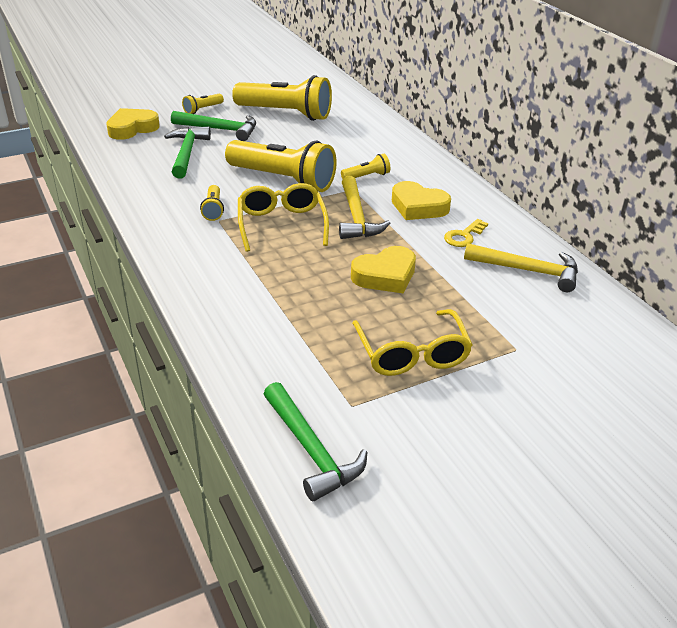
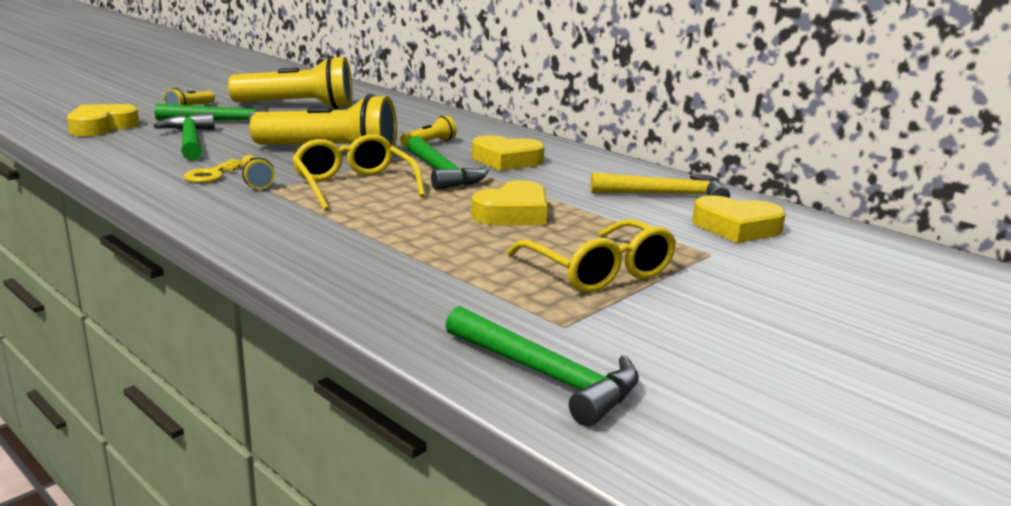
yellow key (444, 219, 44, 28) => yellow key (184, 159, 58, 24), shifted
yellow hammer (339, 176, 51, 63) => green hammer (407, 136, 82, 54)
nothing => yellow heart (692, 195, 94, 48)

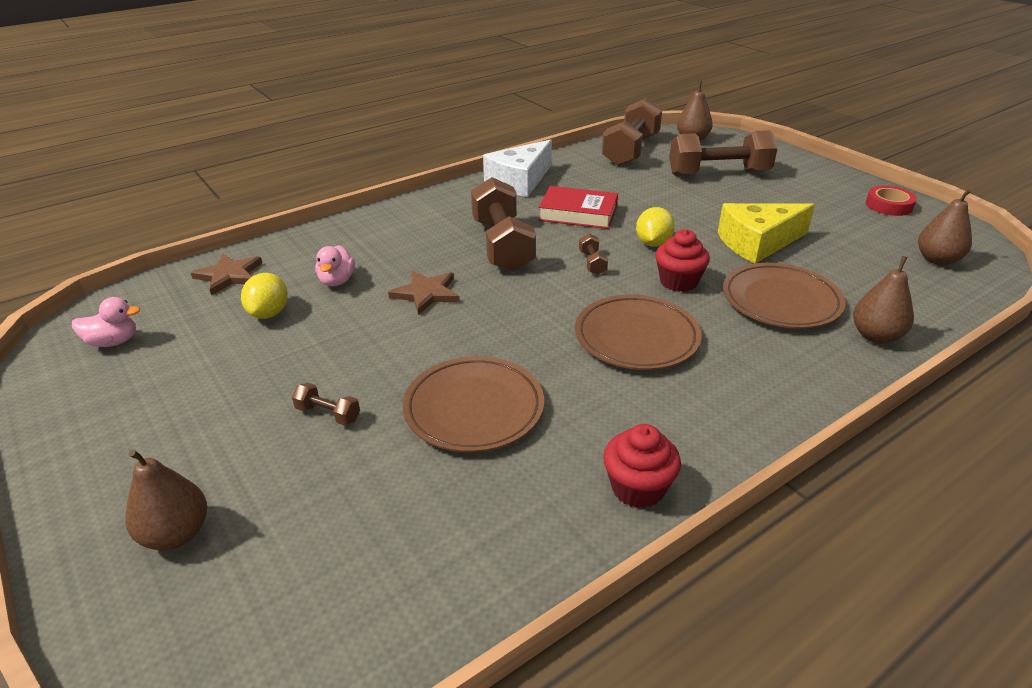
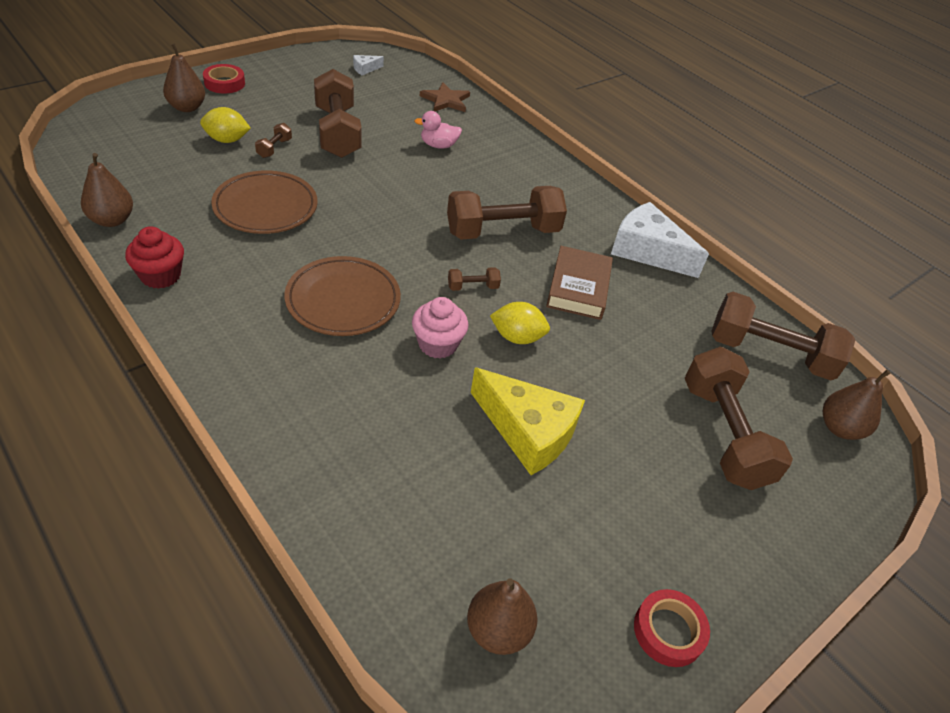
brown pear (853, 256, 61, 88) => brown pear (81, 153, 52, 74), shifted
yellow lemon (241, 273, 47, 46) => yellow lemon (200, 107, 51, 36), shifted
nothing => red tape (203, 64, 42, 30)
nothing => brown dumbbell (314, 69, 48, 89)
pink duck (72, 297, 68, 50) => white cheese (353, 55, 31, 20)
red cupcake (655, 229, 55, 63) => pink cupcake (412, 297, 56, 62)
yellow cheese (718, 203, 97, 60) => yellow cheese (471, 367, 114, 108), 150 degrees clockwise
red book (539, 186, 79, 43) => brown book (546, 246, 67, 74)
brown star (388, 270, 72, 45) => nothing
brown plate (723, 263, 123, 66) => nothing

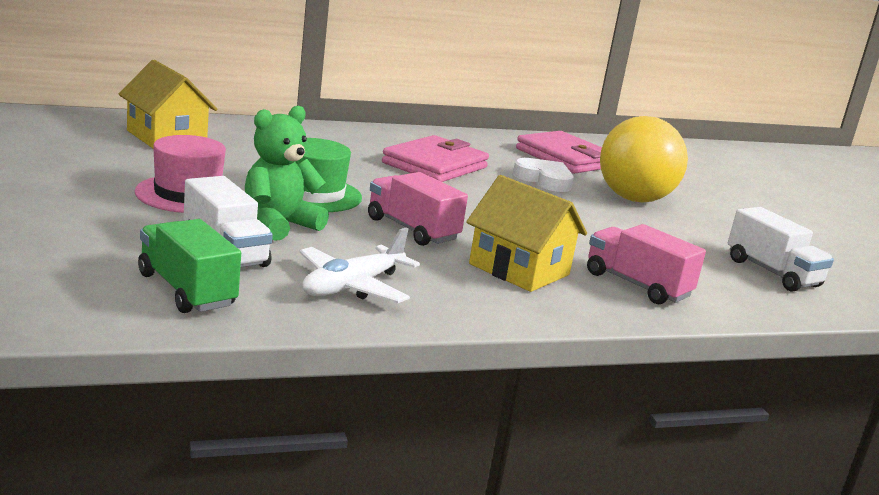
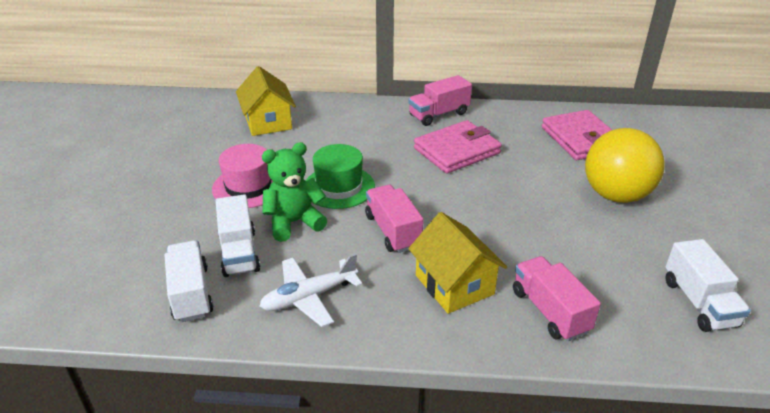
green truck (138, 219, 103, 94) => white truck (165, 240, 48, 82)
nothing => pink truck (408, 75, 64, 51)
white heart (513, 158, 61, 34) => nothing

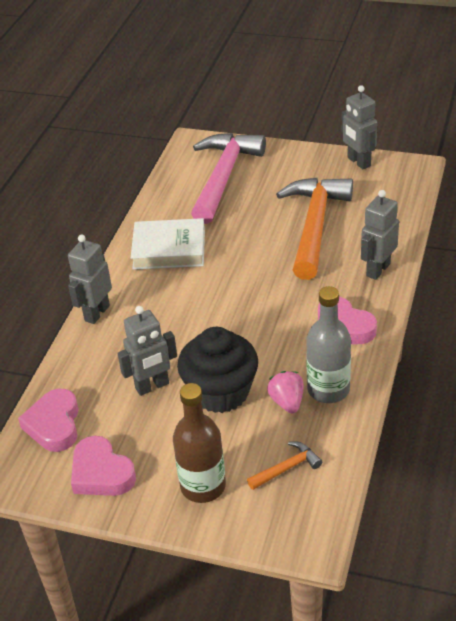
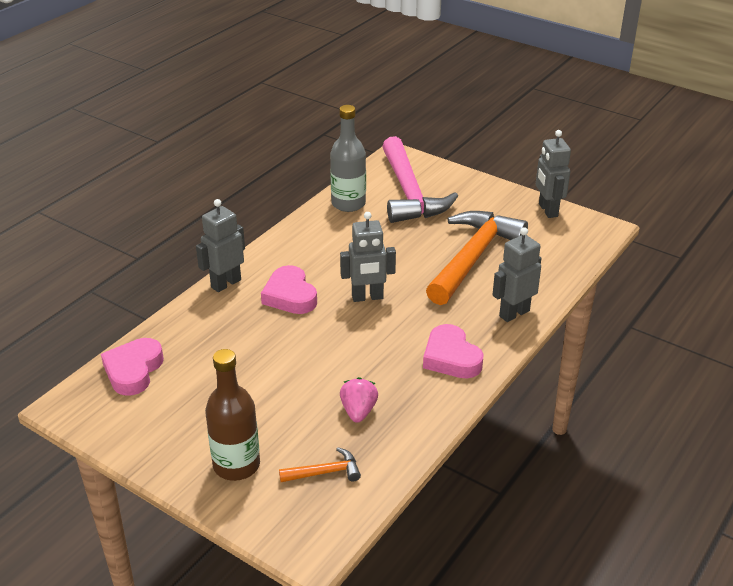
pink heart (71, 436, 65, 60) => pink heart (261, 265, 56, 49), shifted
grey bottle (306, 286, 45, 117) => grey bottle (330, 105, 36, 107), shifted
grey robot (117, 306, 60, 90) => grey robot (340, 212, 56, 90), shifted
pink hammer (191, 133, 75, 91) => pink hammer (382, 136, 76, 87), 135 degrees clockwise
white book (131, 218, 74, 52) => nothing
black cupcake (177, 327, 81, 86) => nothing

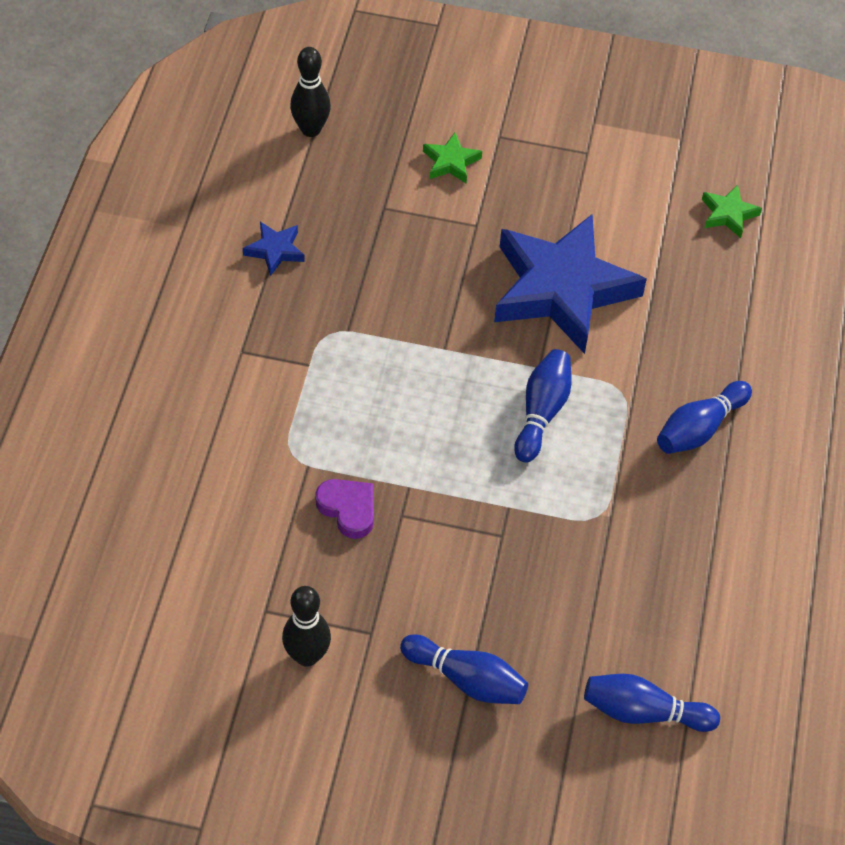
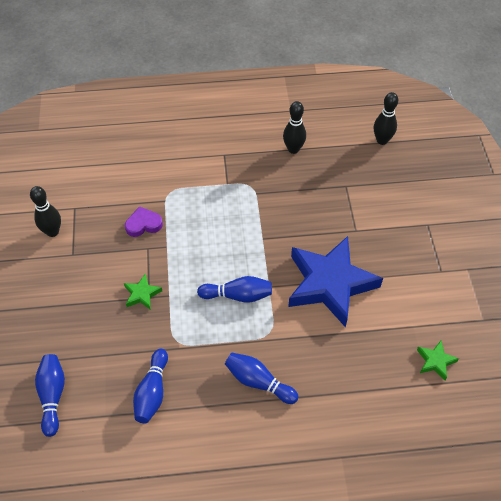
green star (423, 132, 59, 51) => green star (124, 273, 38, 37), shifted
purple heart (315, 479, 59, 60) => purple heart (125, 206, 38, 31), 135 degrees counterclockwise
blue bowling pin (400, 634, 128, 70) => blue bowling pin (133, 349, 35, 74), shifted
blue star (243, 222, 62, 54) => black bowling pin (283, 101, 23, 53)

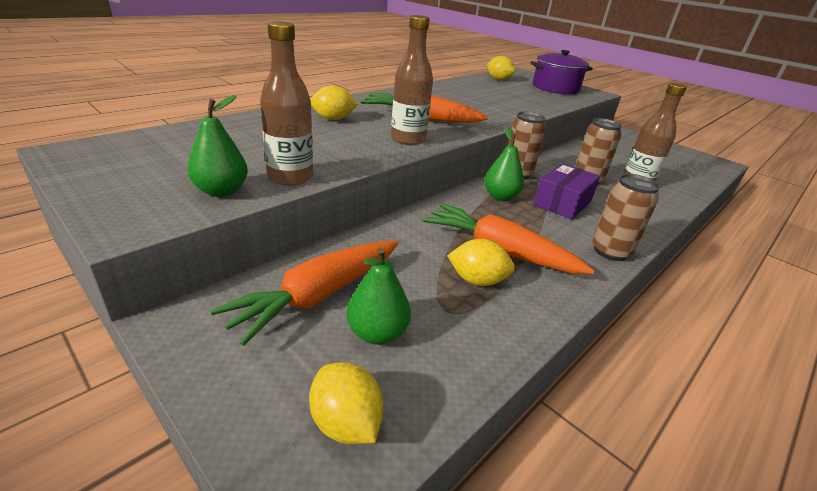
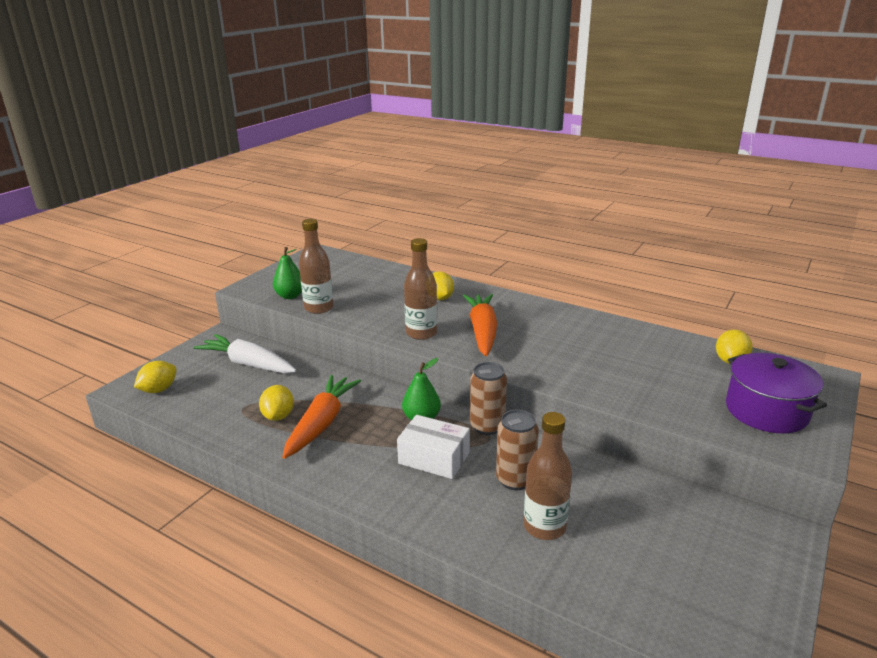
orange carrot (211, 241, 187, 105) => white carrot (194, 334, 102, 39)
purple box (534, 163, 66, 57) => white box (397, 415, 73, 64)
green pear (346, 248, 65, 96) => nothing
brown can (592, 174, 68, 87) => nothing

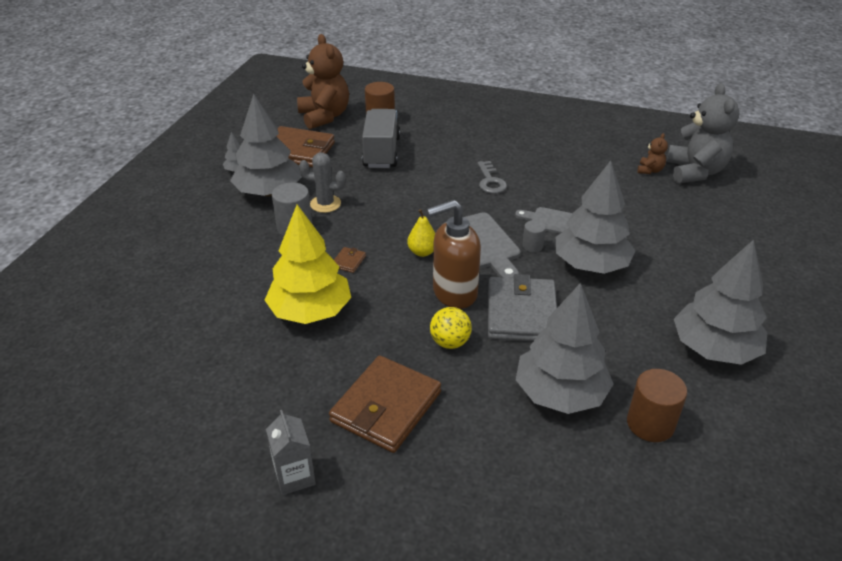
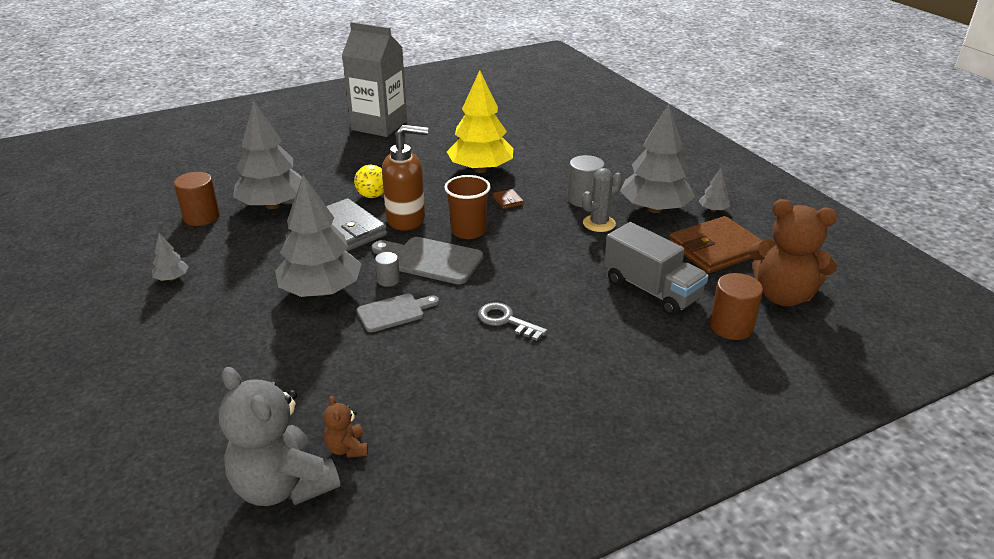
grey tree (674, 240, 94, 125) => grey tree (152, 233, 37, 48), x0.43
grey carton (266, 410, 50, 85) => grey carton (342, 22, 65, 115), x2.10
brown soap dispenser (427, 200, 54, 109) => brown soap dispenser (382, 125, 46, 106), 60 degrees clockwise
yellow pear (407, 209, 28, 48) => brown cup (444, 175, 47, 64)
brown wallet (329, 355, 112, 98) => nothing

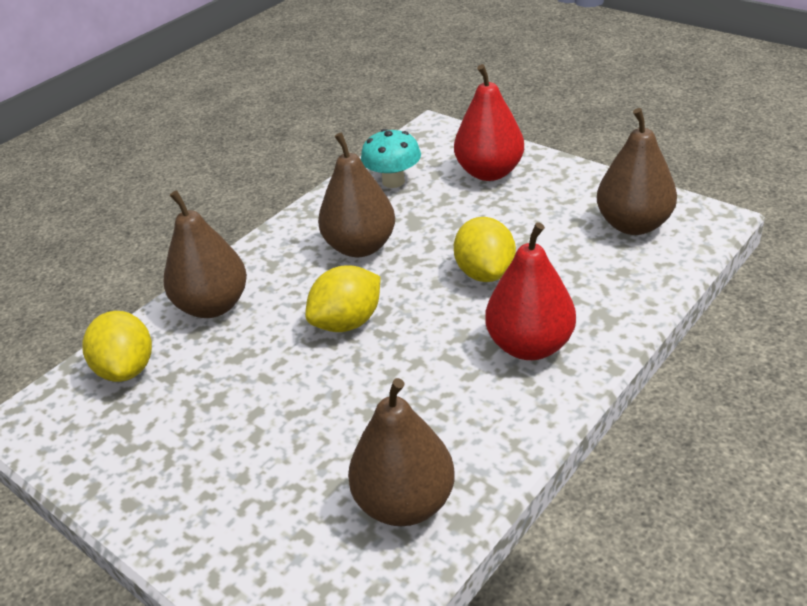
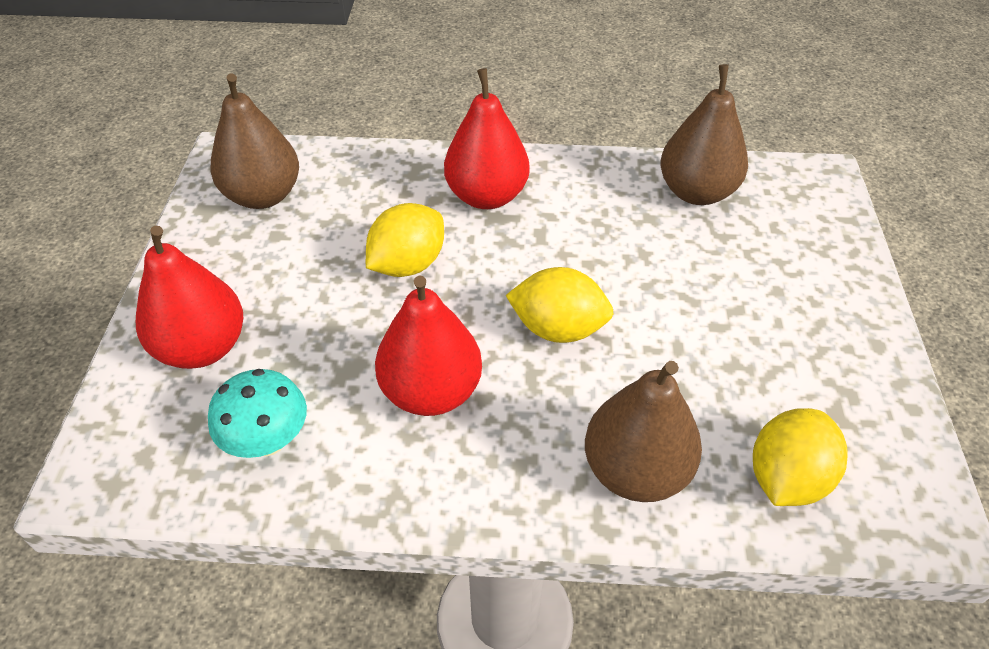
brown pear (318, 132, 77, 125) => red pear (375, 275, 107, 141)

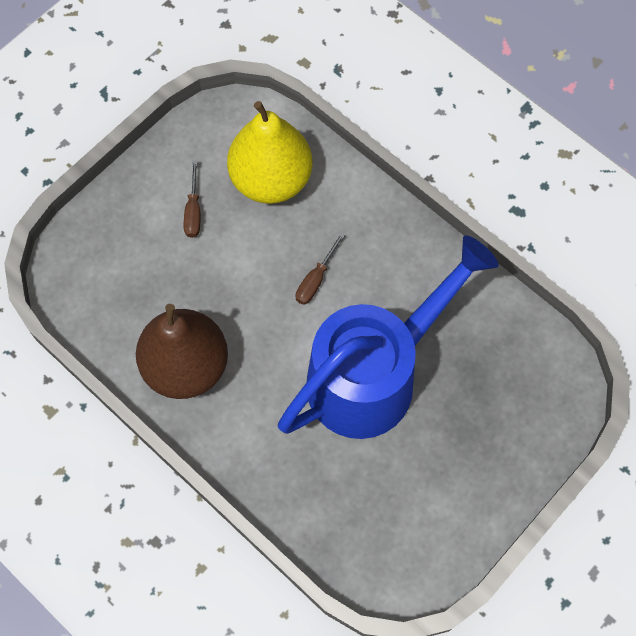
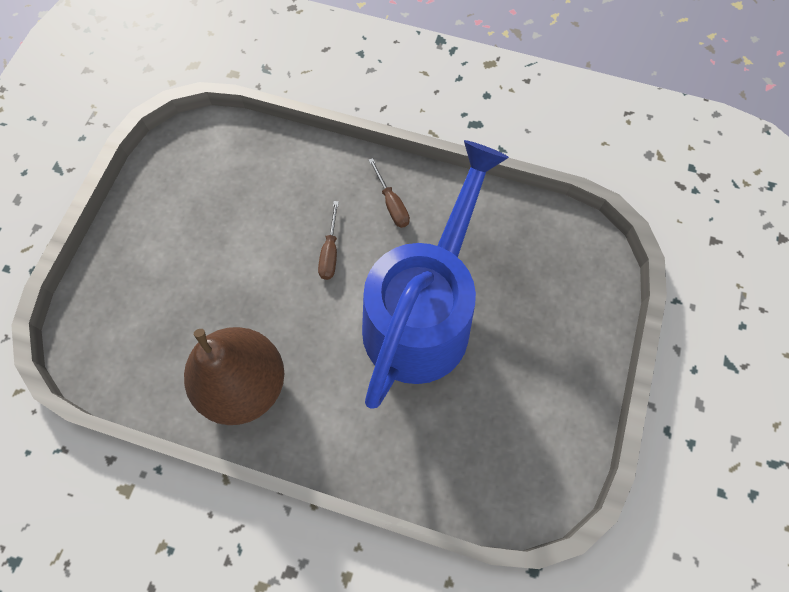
brown screwdriver (184, 160, 16, 78) => brown screwdriver (368, 158, 42, 70), shifted
yellow pear (227, 101, 85, 103) => nothing

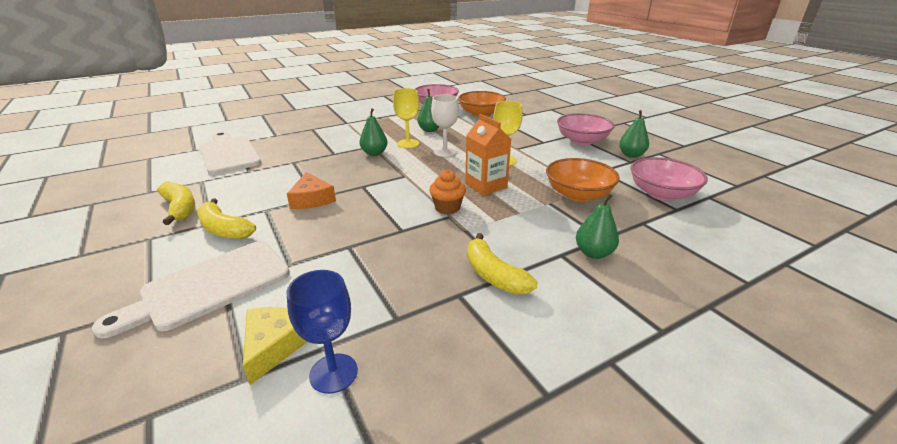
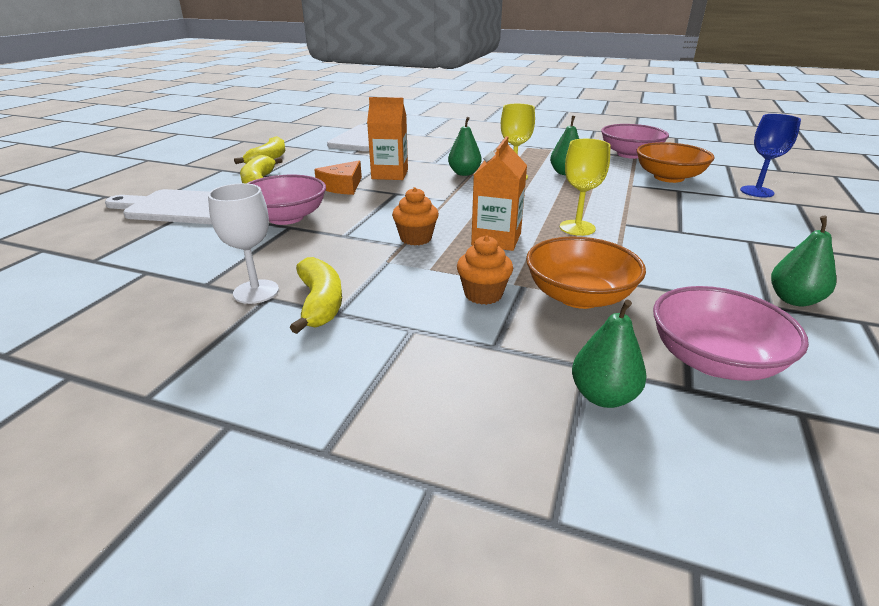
white goblet (431, 95, 28, 62) => white goblet (208, 183, 71, 121), shifted
pink bowl (557, 113, 57, 32) => pink bowl (248, 175, 78, 50), shifted
yellow banana (467, 233, 71, 61) => yellow banana (290, 257, 52, 77), 150 degrees clockwise
nothing => orange carton (367, 97, 41, 83)
nothing => orange cupcake (457, 235, 56, 70)
green pear (576, 194, 43, 65) => green pear (572, 300, 75, 108), shifted
blue goblet (287, 270, 71, 124) => blue goblet (740, 114, 61, 84), shifted
yellow cheese (243, 307, 64, 78) => nothing

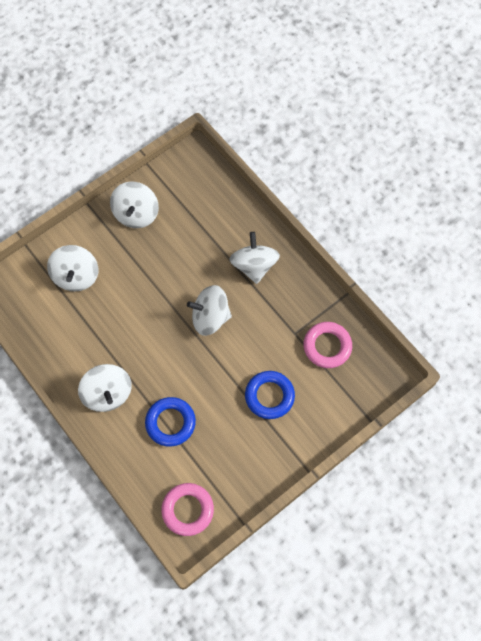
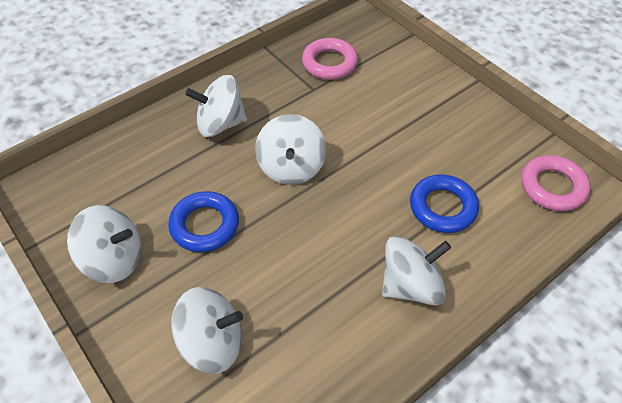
blue ring (245, 371, 50, 48) => blue ring (168, 191, 71, 61), shifted

